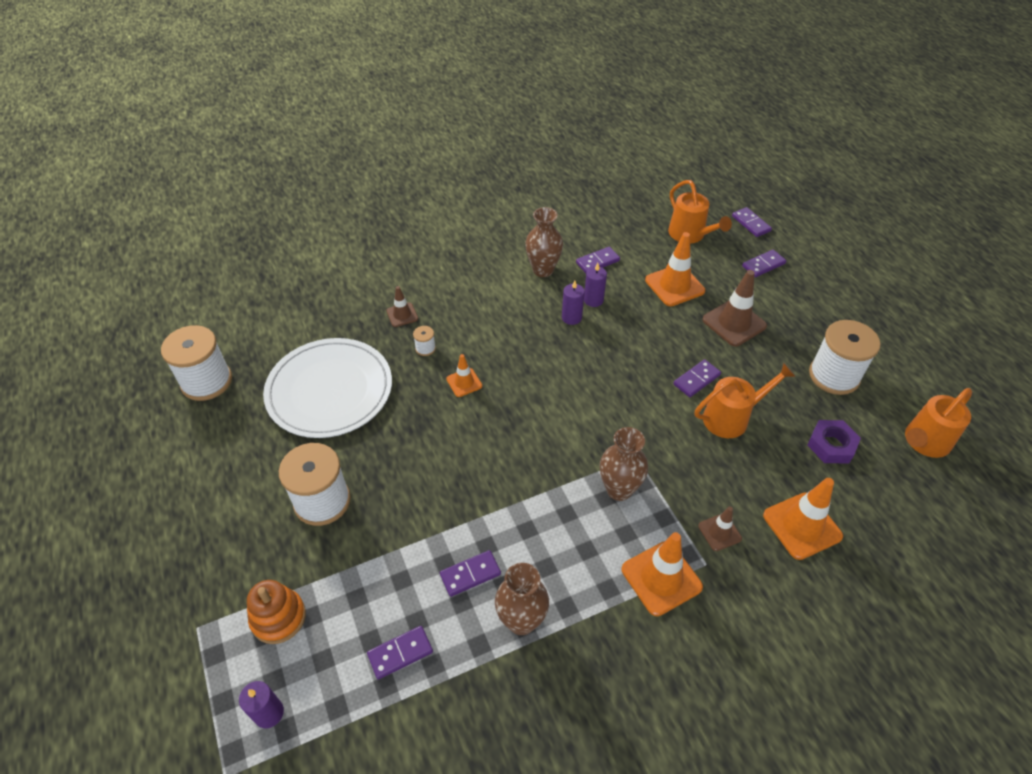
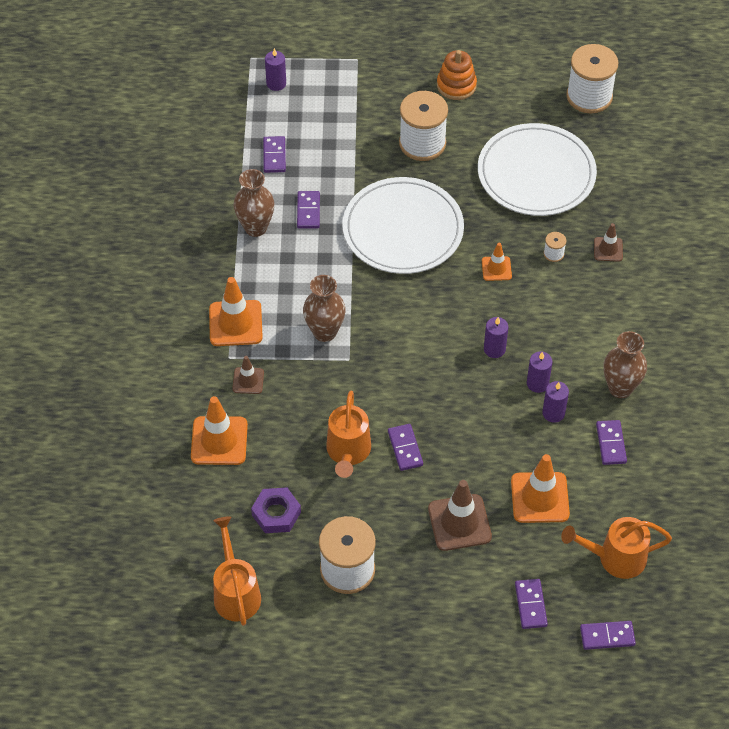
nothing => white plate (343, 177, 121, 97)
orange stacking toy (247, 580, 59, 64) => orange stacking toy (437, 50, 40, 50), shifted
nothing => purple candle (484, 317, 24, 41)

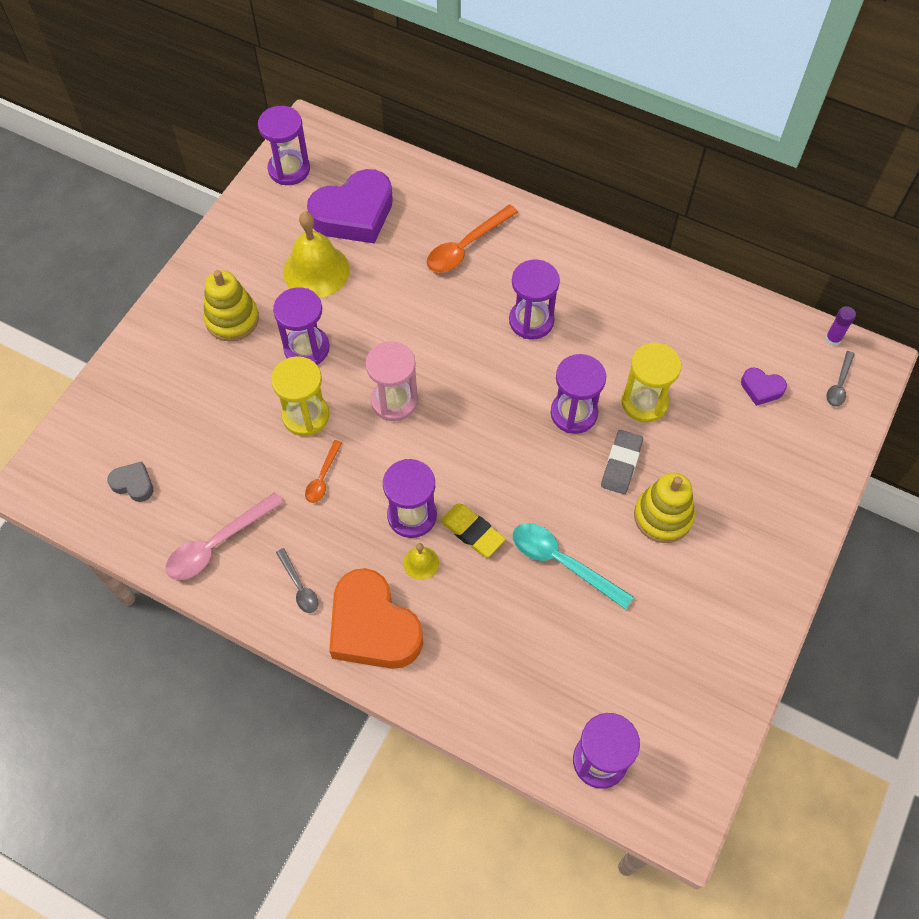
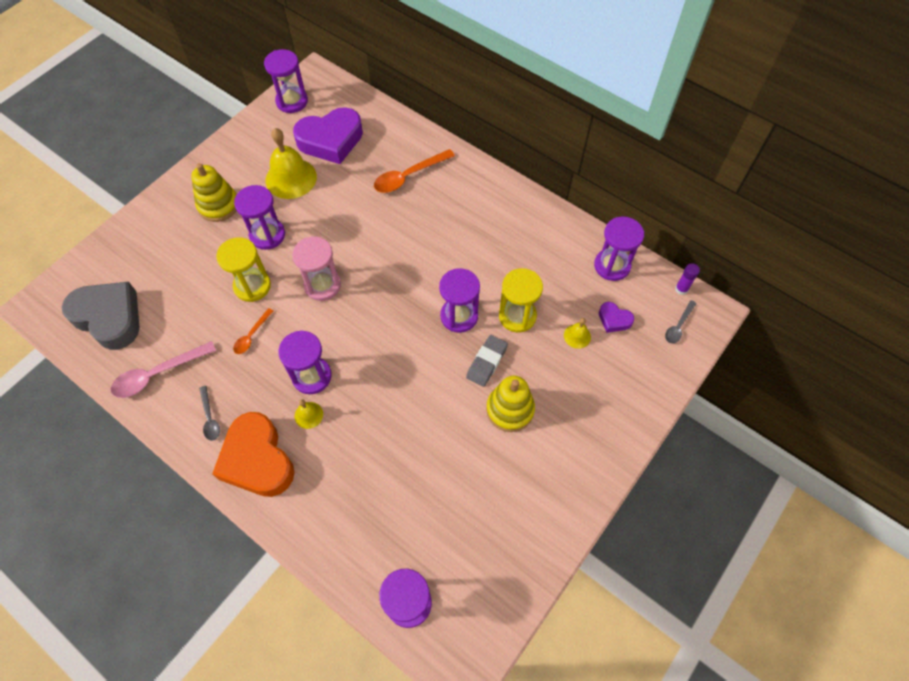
grey heart (107, 462, 46, 40) => grey heart (62, 282, 78, 68), x2.19
nothing => yellow bell (564, 318, 27, 31)
purple hourglass (509, 259, 51, 81) => purple hourglass (594, 216, 50, 65), shifted
yellow eraser (440, 504, 65, 53) => nothing
turquoise spoon (513, 523, 121, 87) => nothing

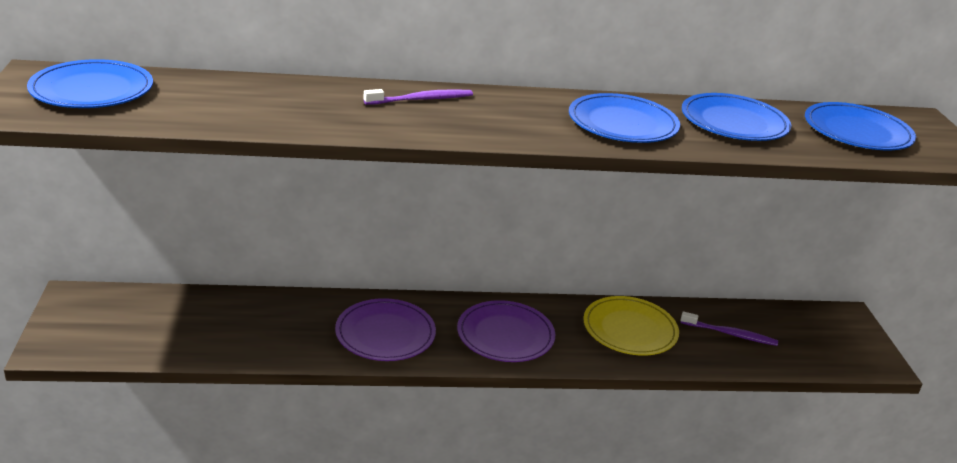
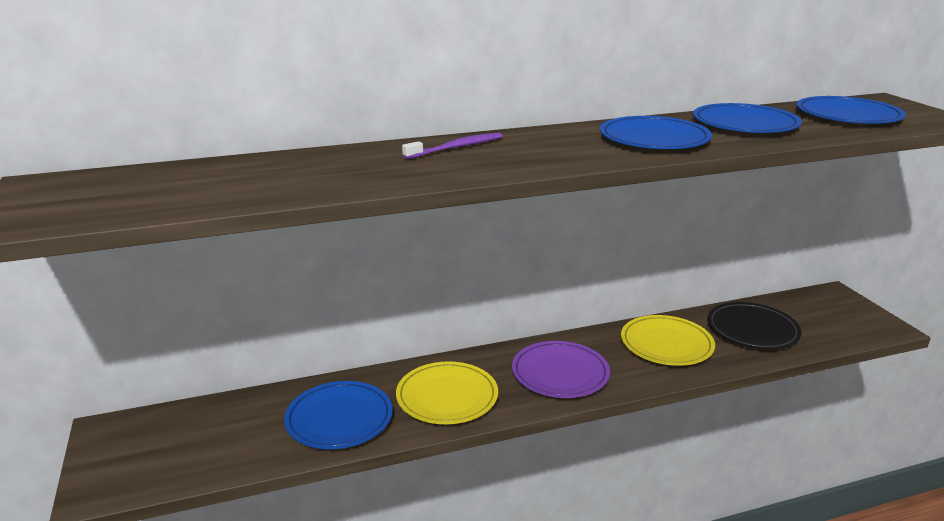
blue plate (27, 59, 126, 49) => blue plate (284, 381, 109, 68), shifted
purple plate (335, 298, 101, 63) => yellow plate (396, 361, 102, 63)
purple toothbrush (680, 311, 98, 35) => black plate (708, 302, 93, 47)

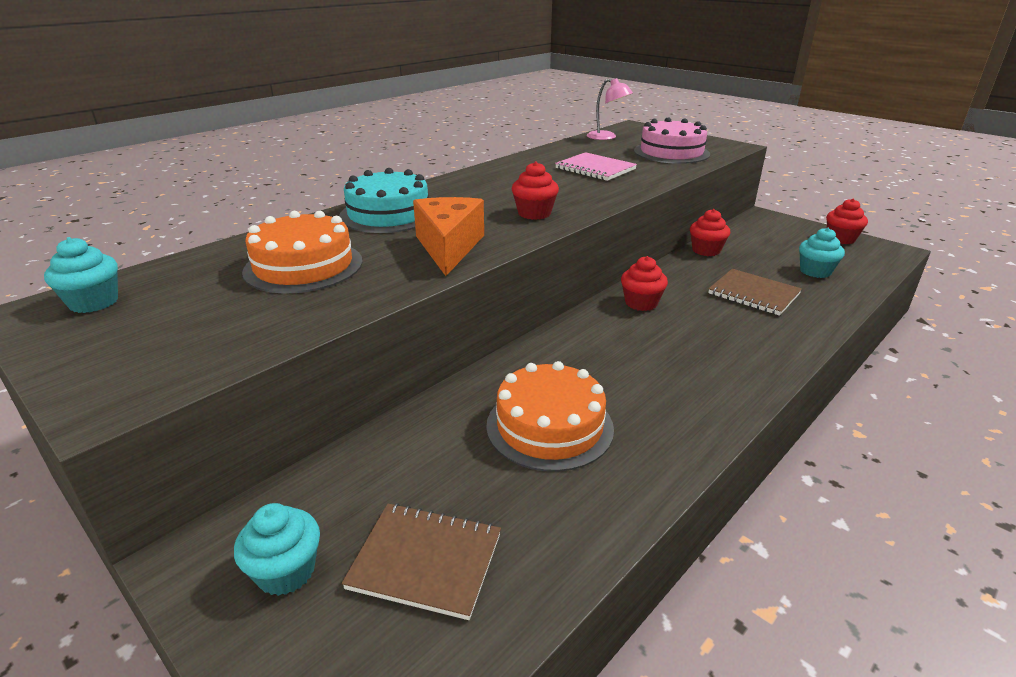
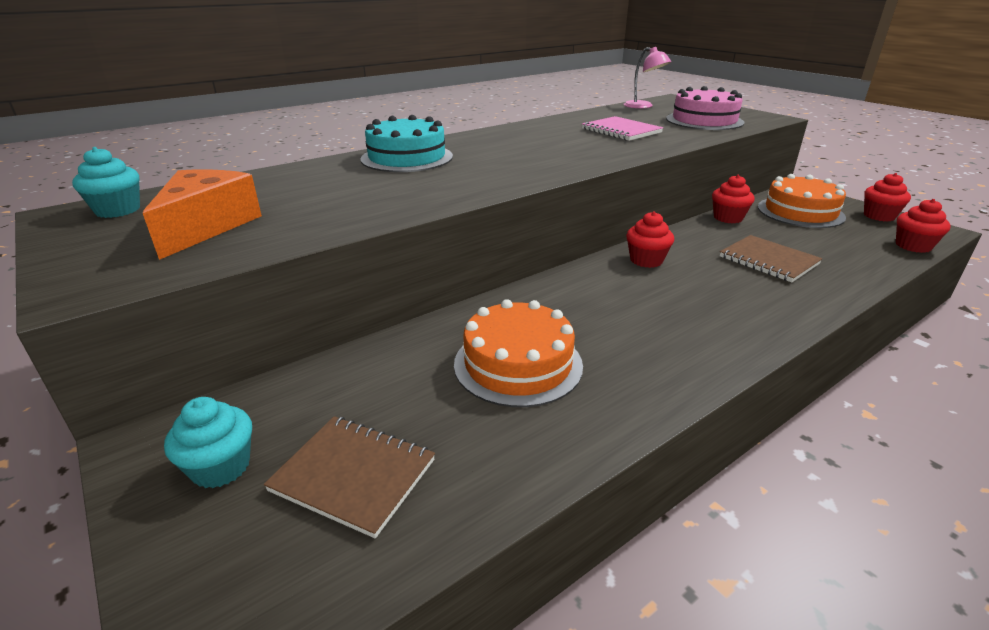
orange cheese (413, 197, 71, 79) => orange cheese (143, 169, 119, 91), shifted
orange cake (242, 210, 120, 83) => orange cake (758, 174, 88, 54), shifted
red cupcake (512, 161, 47, 59) => red cupcake (896, 199, 55, 54), shifted
turquoise cupcake (799, 228, 46, 50) => nothing

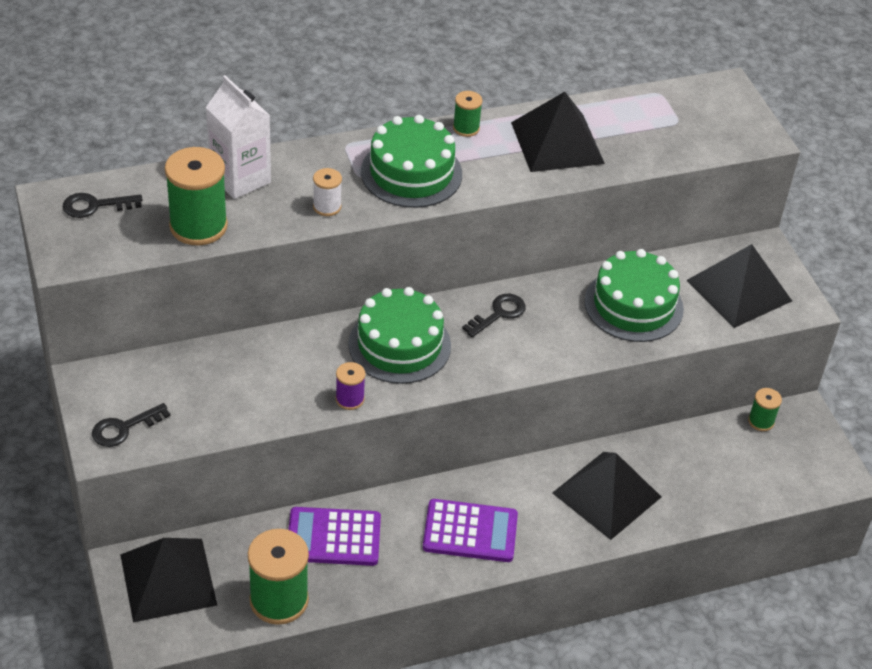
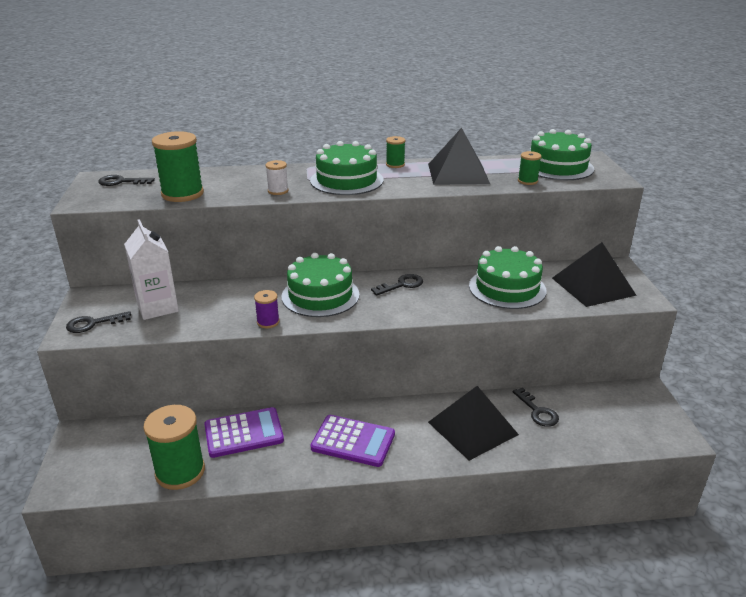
white carton (206, 75, 65, 124) => white carton (124, 219, 55, 101), shifted
purple calculator (289, 507, 92, 59) => purple calculator (204, 407, 80, 51), 150 degrees clockwise
nothing => black key (513, 388, 46, 39)
green spool (748, 388, 34, 43) => green spool (518, 151, 24, 34), shifted
nothing => green cake (530, 129, 64, 51)
black pyramid (120, 538, 97, 85) => nothing

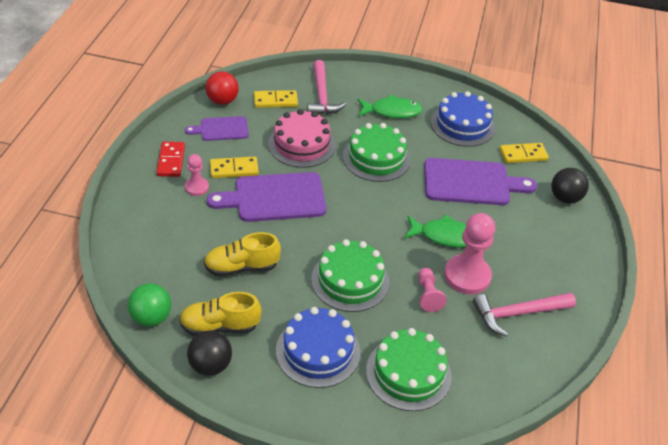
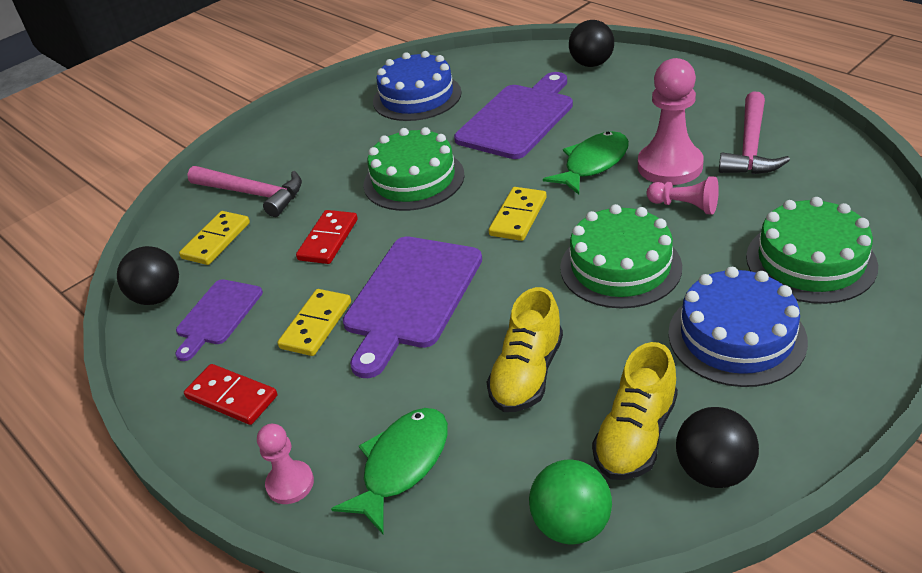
red ball (205, 71, 34, 34) => black ball (117, 246, 62, 59)
pink pawn (185, 154, 24, 42) => pink pawn (257, 424, 57, 80), shifted
pink cake (268, 109, 67, 59) => red domino (296, 210, 62, 54)
green fish (358, 95, 65, 23) => green fish (331, 408, 117, 127), shifted
yellow domino (500, 143, 49, 20) => yellow domino (489, 187, 58, 54), shifted

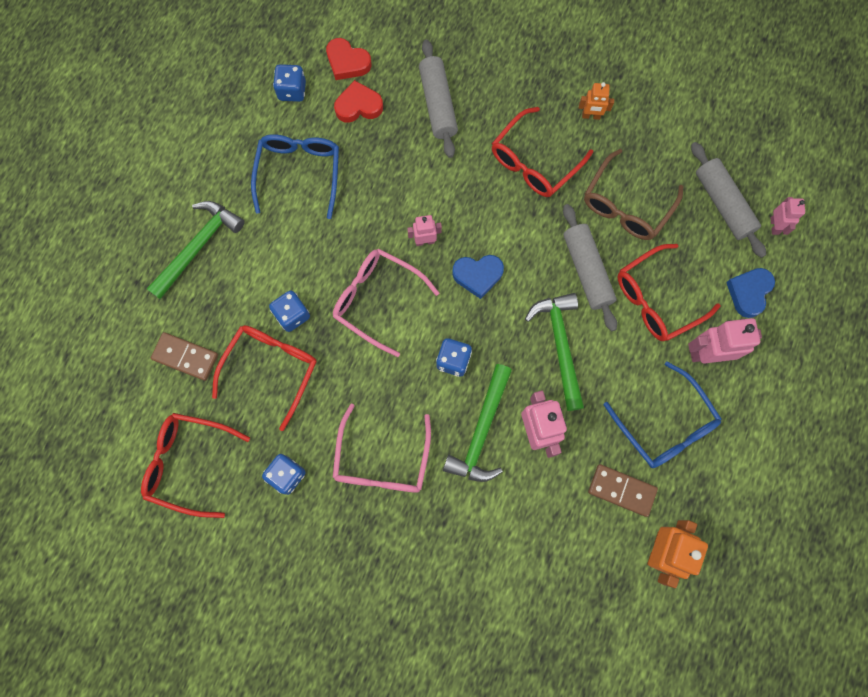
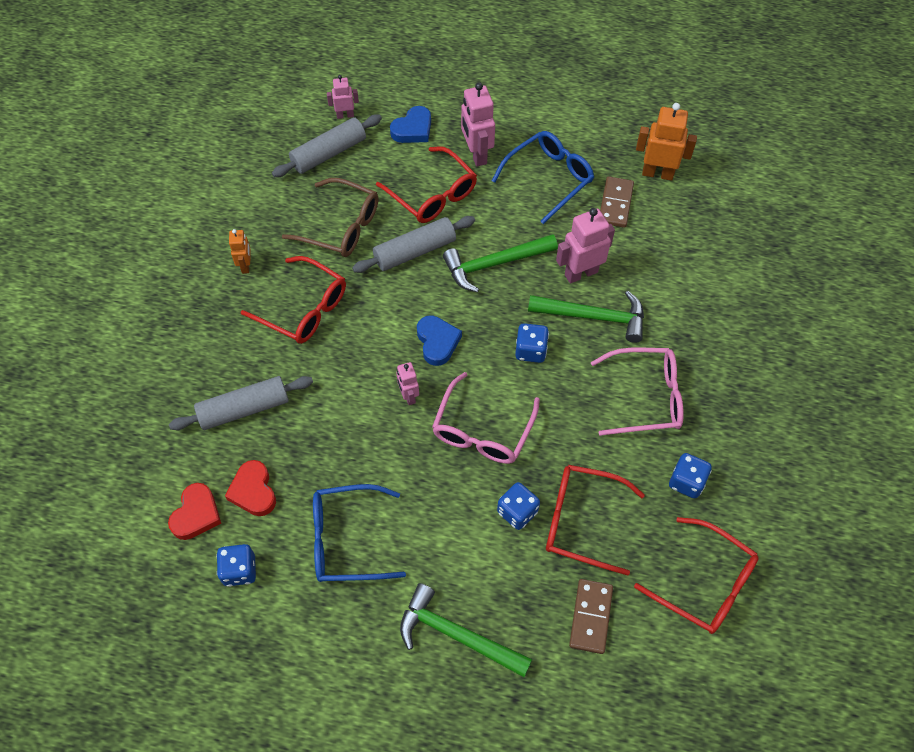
blue heart (726, 268, 49, 50) => blue heart (390, 106, 41, 37), 60 degrees counterclockwise
red glasses (141, 413, 109, 105) => red glasses (634, 517, 124, 117), 60 degrees counterclockwise

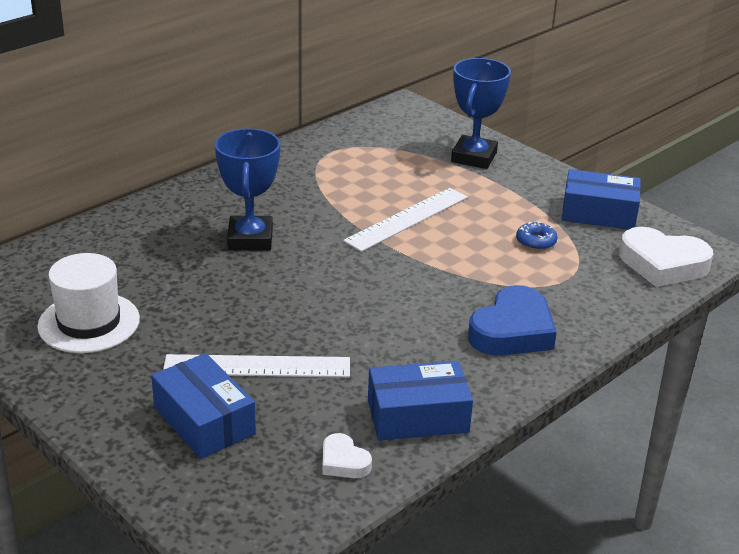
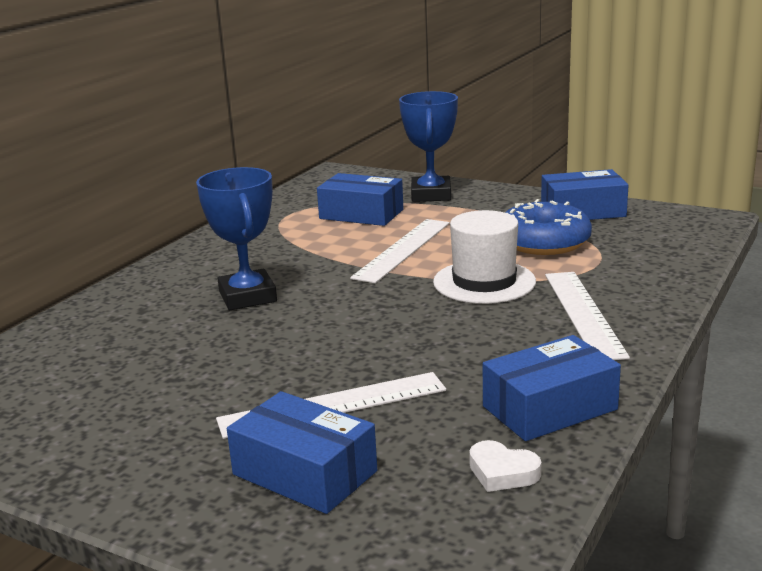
nothing => blue box (317, 173, 86, 53)
white hat (37, 253, 103, 100) => white hat (433, 210, 103, 94), shifted
blue donut (516, 221, 41, 29) => blue donut (505, 199, 87, 56), x2.14
blue heart (468, 285, 89, 71) => white ruler (545, 272, 85, 88)
white heart (619, 227, 94, 60) => nothing

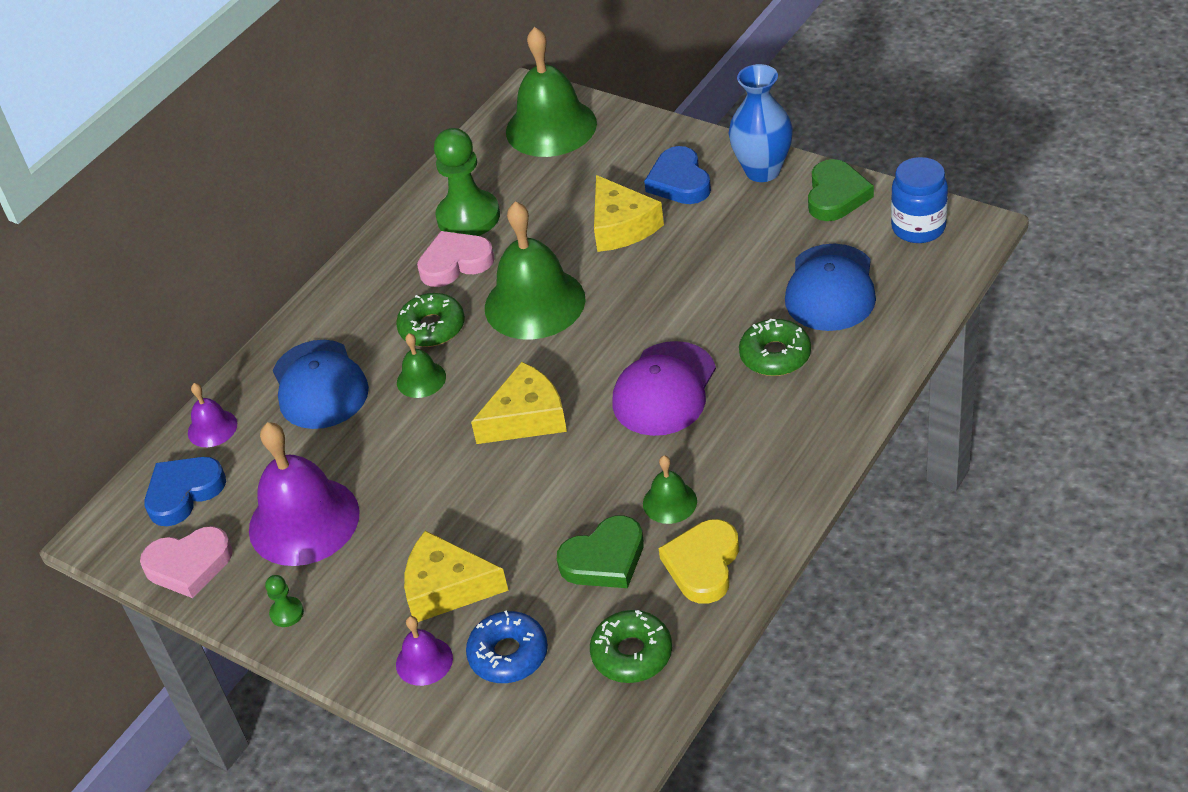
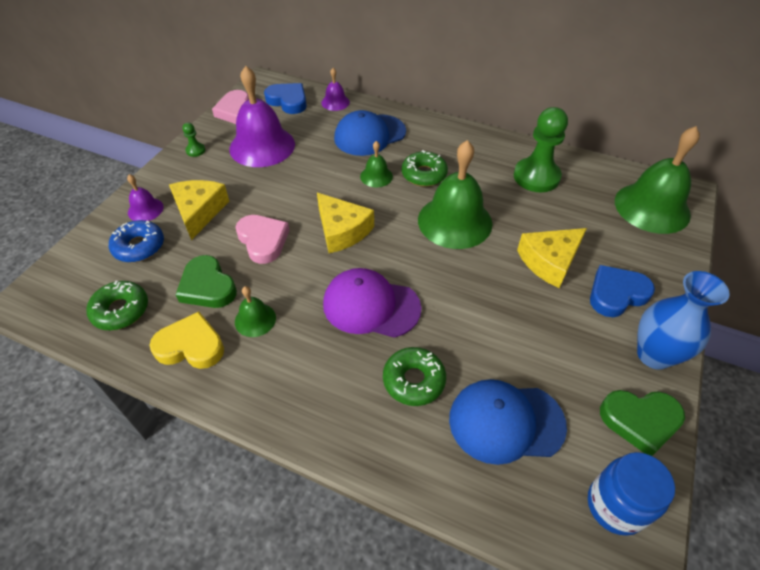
pink heart (417, 231, 78, 56) => pink heart (235, 215, 55, 49), shifted

